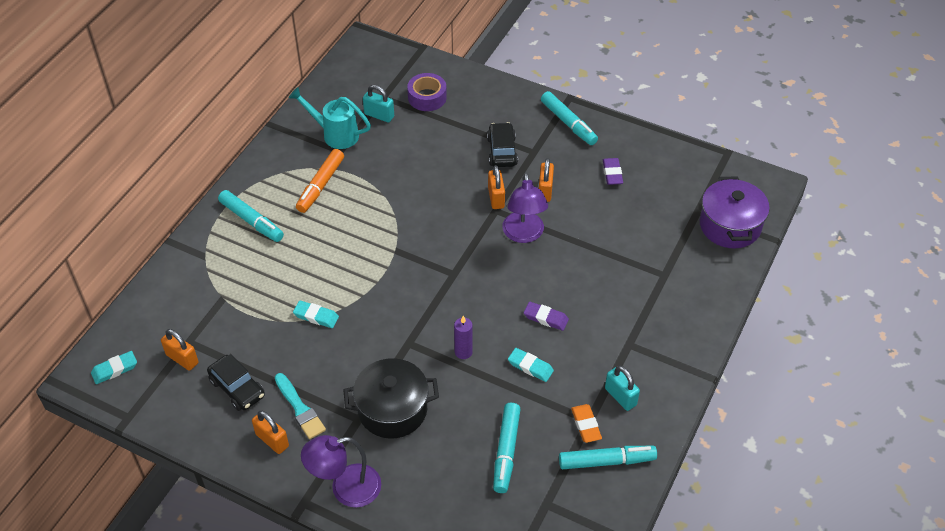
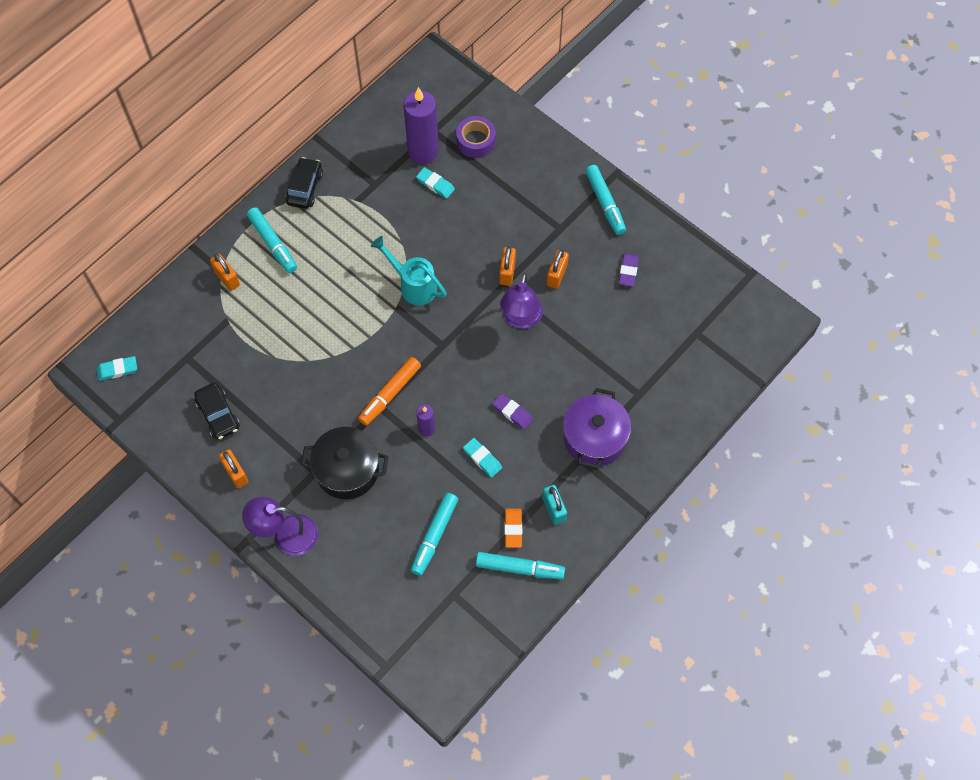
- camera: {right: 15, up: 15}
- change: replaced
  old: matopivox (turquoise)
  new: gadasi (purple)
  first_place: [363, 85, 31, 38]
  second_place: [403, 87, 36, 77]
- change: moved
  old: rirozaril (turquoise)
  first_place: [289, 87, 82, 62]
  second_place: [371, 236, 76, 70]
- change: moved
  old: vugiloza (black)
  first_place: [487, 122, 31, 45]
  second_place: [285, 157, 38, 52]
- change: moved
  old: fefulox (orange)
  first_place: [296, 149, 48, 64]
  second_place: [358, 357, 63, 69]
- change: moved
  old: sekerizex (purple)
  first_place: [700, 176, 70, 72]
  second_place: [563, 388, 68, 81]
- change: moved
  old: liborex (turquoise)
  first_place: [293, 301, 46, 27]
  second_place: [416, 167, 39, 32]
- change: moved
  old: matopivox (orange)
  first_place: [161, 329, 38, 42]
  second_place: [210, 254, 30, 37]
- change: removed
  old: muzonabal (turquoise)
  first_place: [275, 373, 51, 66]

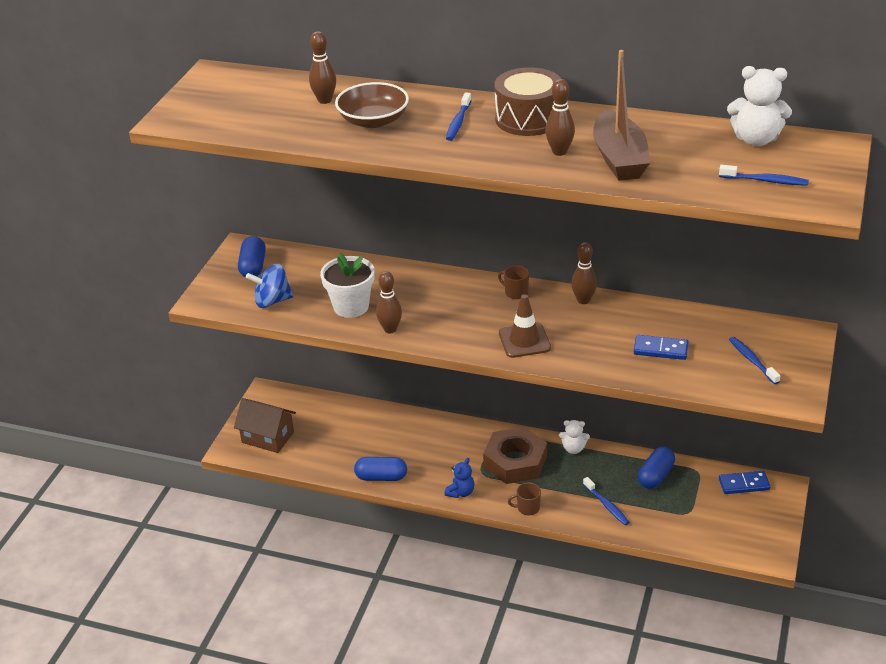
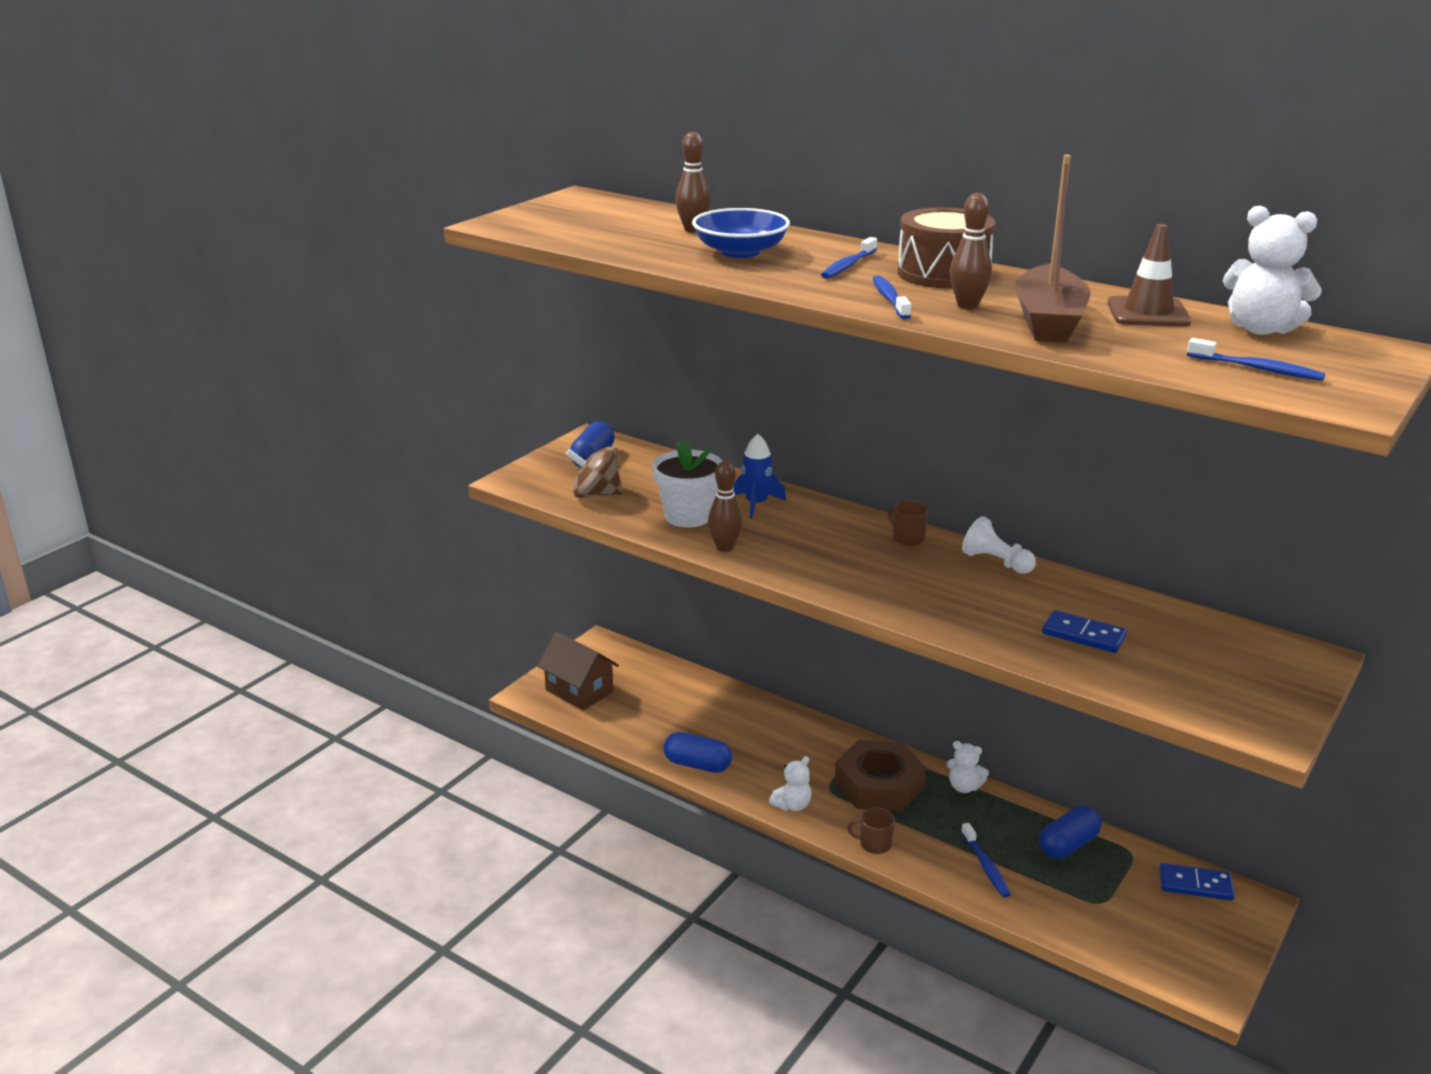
- camera: {right: 15, up: -10}
- change: recoloured
  old: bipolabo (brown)
  new: bipolabo (blue)
  first_place: [335, 82, 74, 46]
  second_place: [692, 208, 98, 50]
- change: replaced
  old: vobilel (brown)
  new: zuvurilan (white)
  first_place: [571, 242, 26, 62]
  second_place: [962, 516, 74, 58]
- change: recoloured
  old: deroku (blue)
  new: deroku (brown)
  first_place: [246, 264, 48, 44]
  second_place: [565, 447, 58, 51]
- change: moved
  old: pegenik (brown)
  first_place: [499, 294, 52, 64]
  second_place: [1107, 224, 84, 103]
- change: moved
  old: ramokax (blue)
  first_place: [729, 337, 51, 47]
  second_place: [872, 276, 39, 43]
- change: recoloured
  old: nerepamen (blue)
  new: nerepamen (white)
  first_place: [445, 458, 29, 40]
  second_place: [769, 756, 43, 55]
- change: added
  new: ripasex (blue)
  second_place: [733, 434, 53, 85]

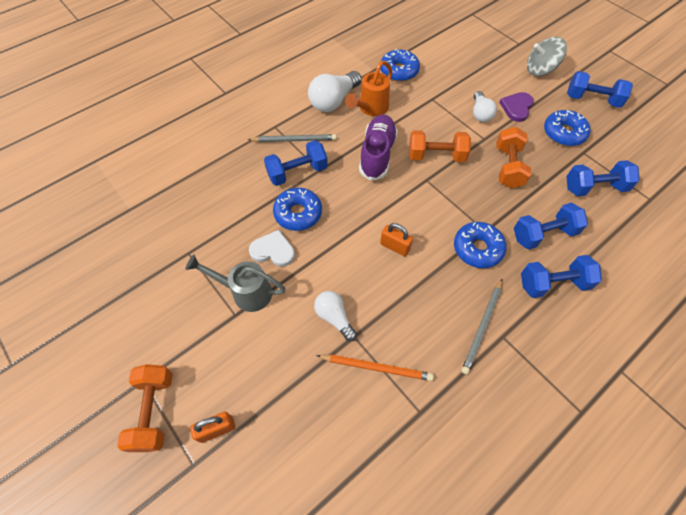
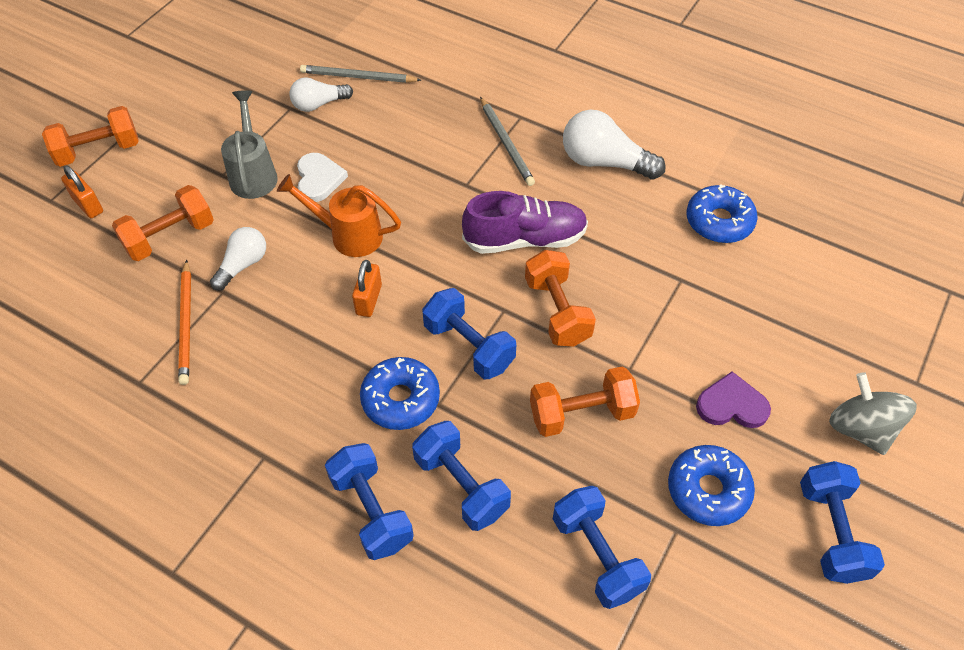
- camera: {right: 70, up: -5}
- change: moved
  old: rirozaril (orange)
  first_place: [345, 61, 47, 55]
  second_place: [277, 174, 124, 83]
- change: moved
  old: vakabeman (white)
  first_place: [473, 91, 24, 31]
  second_place: [289, 77, 64, 35]
- change: moved
  old: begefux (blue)
  first_place: [264, 140, 64, 46]
  second_place: [422, 288, 94, 91]
- change: removed
  old: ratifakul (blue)
  first_place: [273, 188, 49, 43]
- change: moved
  old: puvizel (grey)
  first_place: [461, 279, 41, 96]
  second_place: [300, 65, 121, 18]
- change: added
  new: begefux (orange)
  second_place: [112, 185, 102, 76]

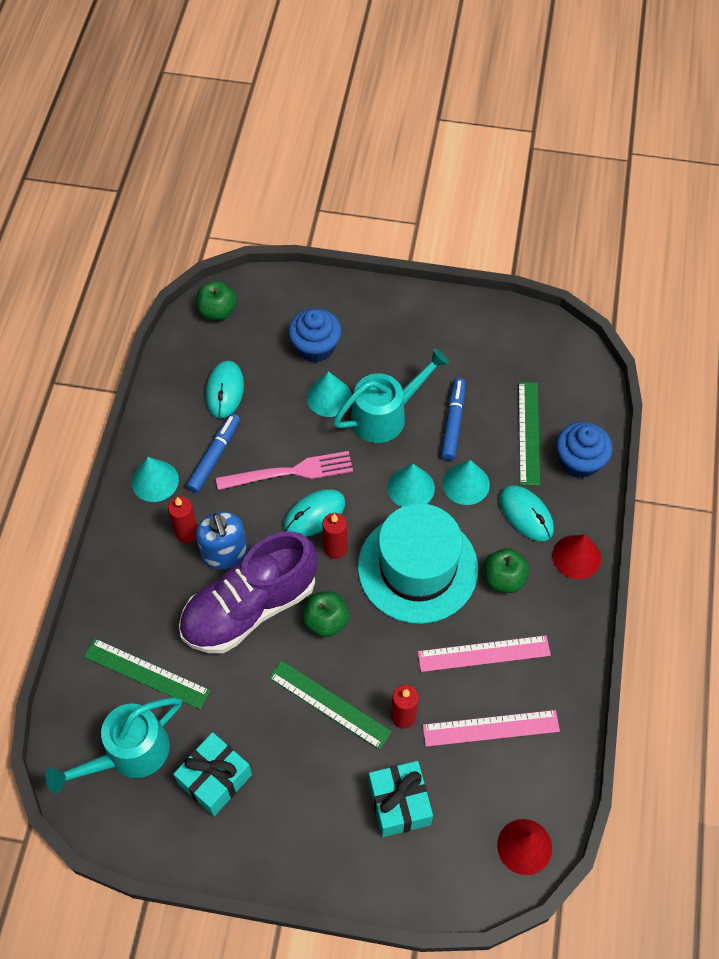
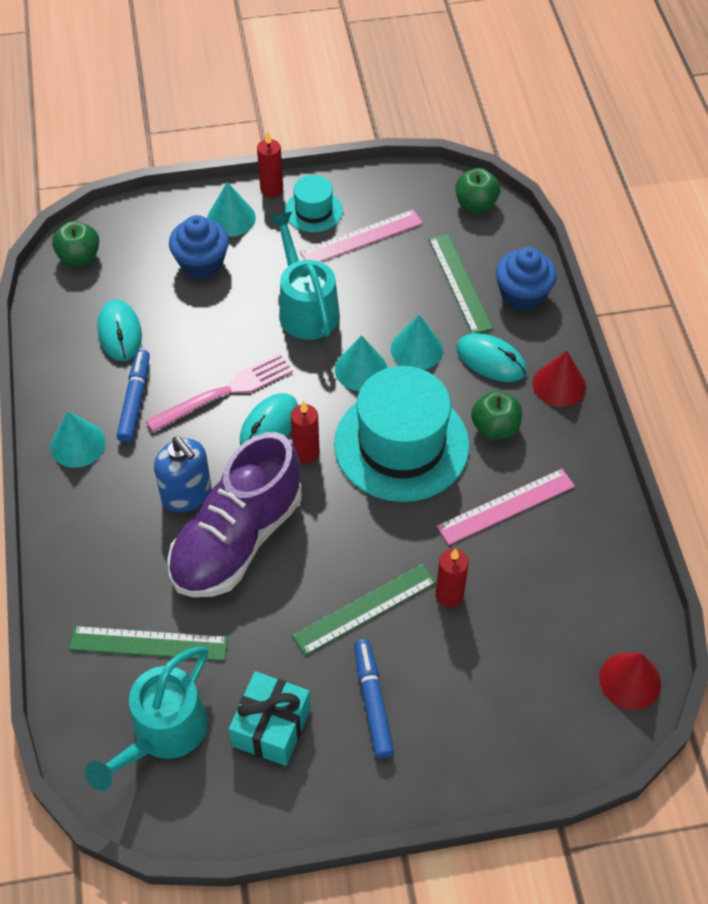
- camera: {right: -20, up: -5}
- change: turned
  old: rirozaril (turquoise)
  first_place: [333, 348, 116, 95]
  second_place: [269, 212, 71, 128]
  degrees: -60
- change: moved
  old: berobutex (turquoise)
  first_place: [307, 371, 45, 46]
  second_place: [207, 182, 49, 55]
- change: moved
  old: fefulox (blue)
  first_place: [441, 378, 24, 82]
  second_place: [354, 639, 40, 120]
- change: moved
  old: gadasi (red)
  first_place: [168, 497, 30, 46]
  second_place: [257, 132, 26, 65]
- change: moved
  old: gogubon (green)
  first_place: [302, 591, 47, 46]
  second_place: [456, 168, 44, 44]
- change: turned
  old: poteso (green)
  first_place: [269, 660, 123, 90]
  second_place: [292, 564, 145, 91]
  degrees: -45
- change: moved
  old: poteso (pink)
  first_place: [423, 710, 137, 37]
  second_place: [300, 210, 123, 52]
- change: removed
  old: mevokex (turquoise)
  first_place: [369, 761, 64, 76]
- change: added
  new: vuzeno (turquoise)
  second_place: [285, 175, 58, 57]

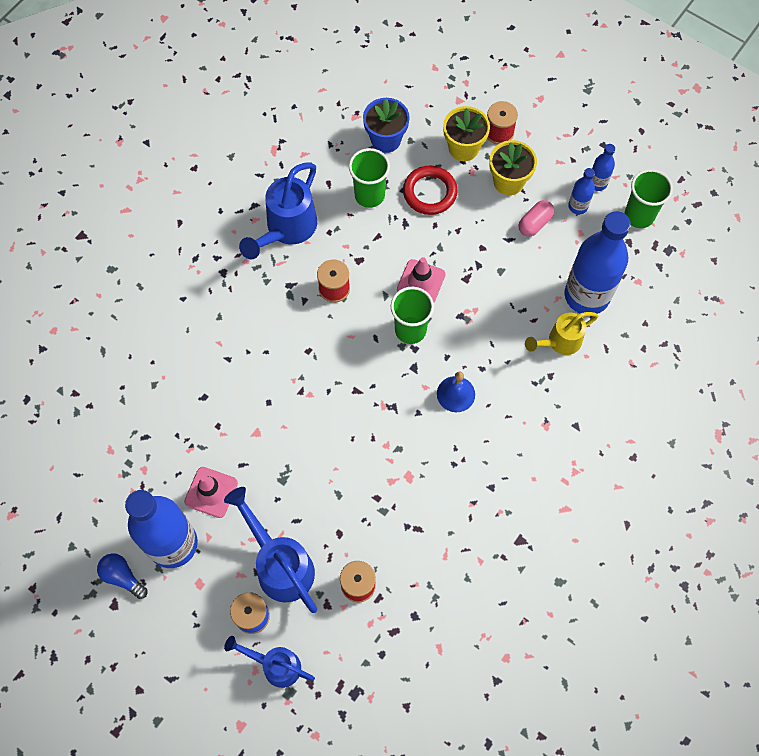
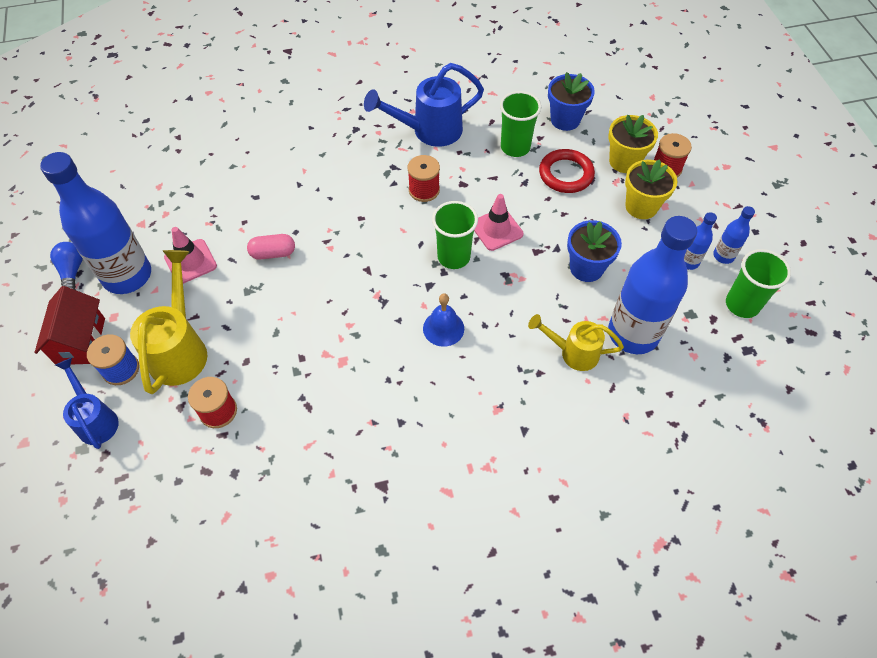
- camera: {right: 40, up: -10}
- change: moved
  old: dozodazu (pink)
  first_place: [519, 200, 35, 37]
  second_place: [247, 234, 48, 26]
- change: recoloured
  old: rirozaril (blue)
  new: rirozaril (yellow)
  first_place: [224, 487, 93, 126]
  second_place: [130, 250, 77, 144]
- change: added
  new: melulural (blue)
  second_place: [567, 220, 55, 62]
- change: added
  new: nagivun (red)
  second_place: [35, 286, 70, 79]

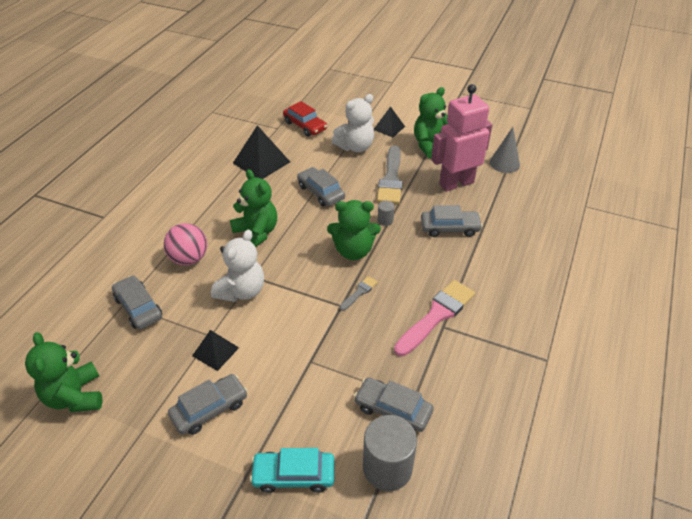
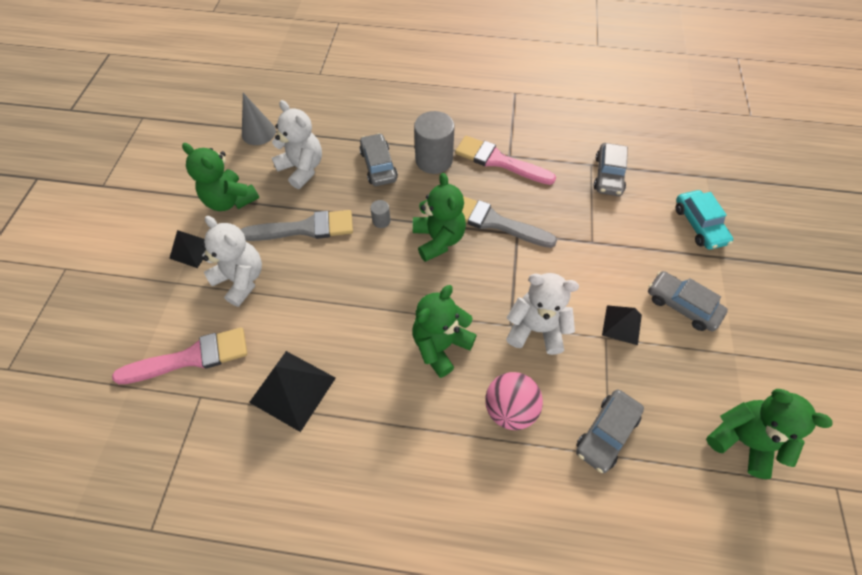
- camera: {right: -105, up: 15}
- change: replaced
  old: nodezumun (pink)
  new: nerepamen (white)
  first_place: [431, 84, 61, 108]
  second_place: [272, 100, 50, 89]
- change: replaced
  old: vugiloza (red)
  new: muzonabal (pink)
  first_place: [283, 101, 44, 36]
  second_place: [112, 327, 136, 57]
- change: removed
  old: vugiloza (grey)
  first_place: [297, 167, 48, 39]
- change: resized
  old: muzonabal (grey)
  first_place: [340, 276, 38, 35]
  second_place: [462, 196, 95, 52]
  factor: 2.11
- change: turned
  old: nerepamen (green)
  first_place: [25, 332, 77, 80]
  second_place: [706, 389, 127, 90]
  degrees: -105
- change: moved
  old: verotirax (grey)
  first_place: [363, 415, 54, 76]
  second_place: [414, 111, 41, 63]

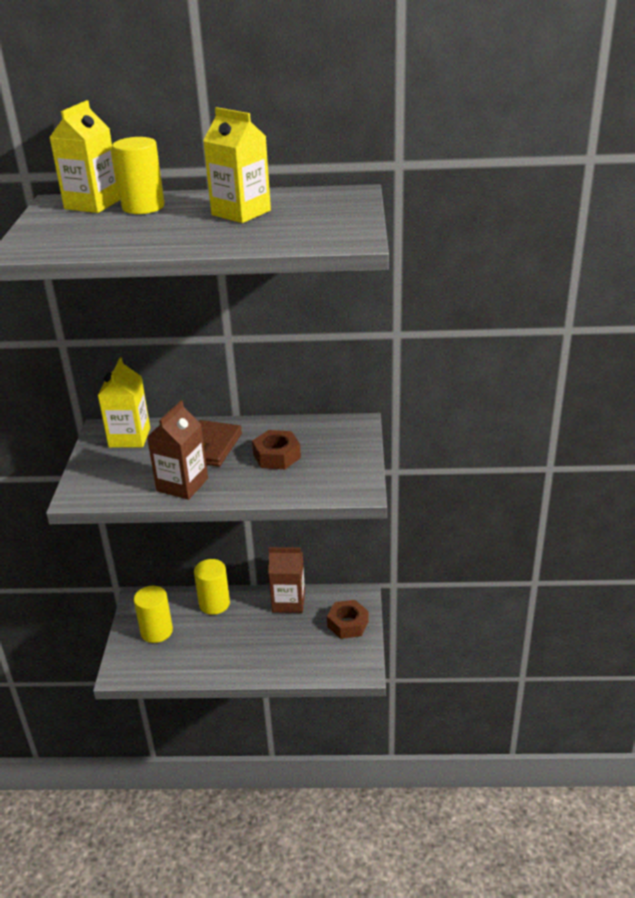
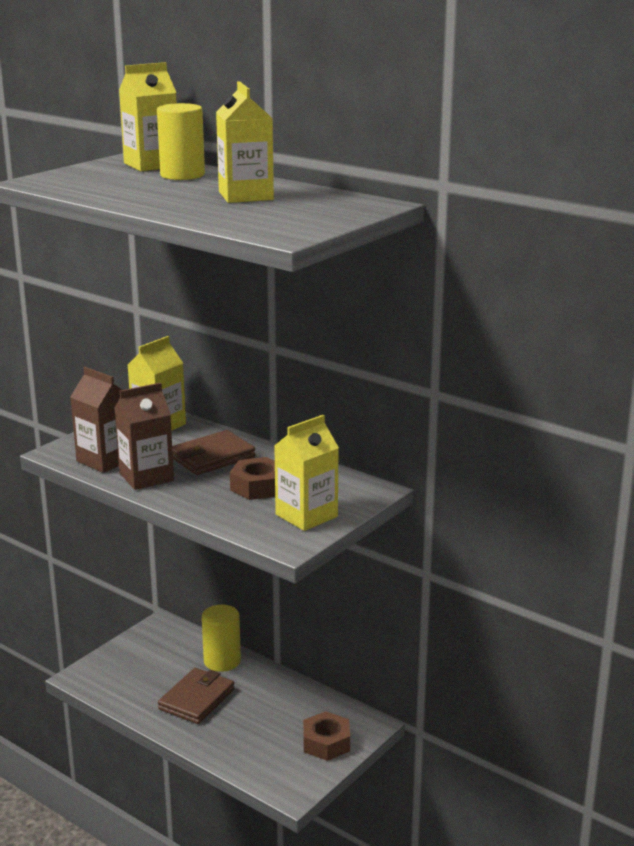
- camera: {right: 35, up: -10}
- change: moved
  old: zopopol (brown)
  first_place: [268, 547, 37, 66]
  second_place: [70, 367, 52, 106]
- change: removed
  old: verotirax (yellow)
  first_place: [134, 586, 39, 57]
- change: added
  new: zopopol (yellow)
  second_place: [274, 415, 65, 116]
- change: added
  new: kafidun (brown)
  second_place: [158, 668, 76, 56]

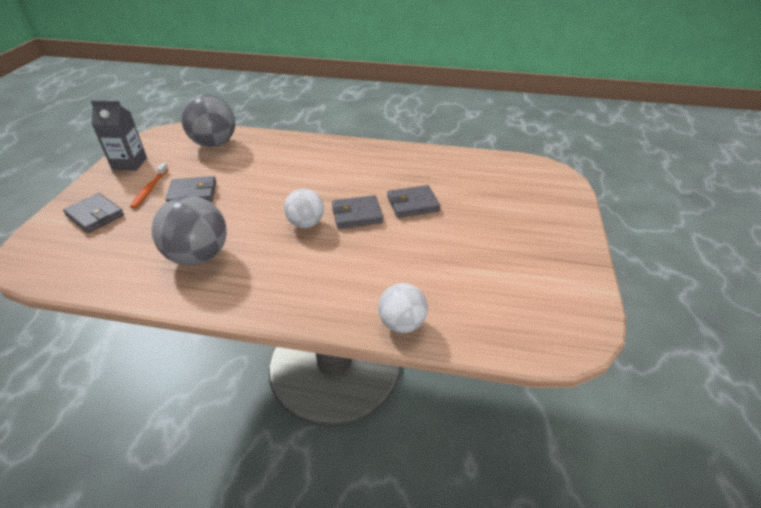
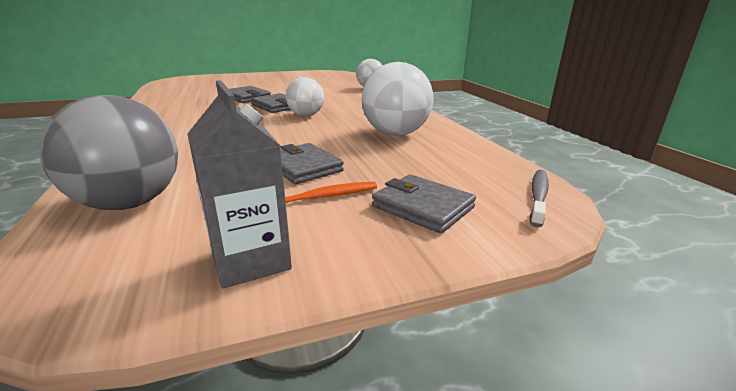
- camera: {right: -120, up: -15}
- change: turned
  old: kafidun (grey)
  first_place: [63, 193, 61, 40]
  second_place: [372, 174, 104, 60]
  degrees: -60
- change: recoloured
  old: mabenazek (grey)
  new: mabenazek (white)
  first_place: [151, 196, 76, 70]
  second_place: [362, 62, 71, 74]
- change: added
  new: ramokax (grey)
  second_place: [530, 170, 19, 57]

